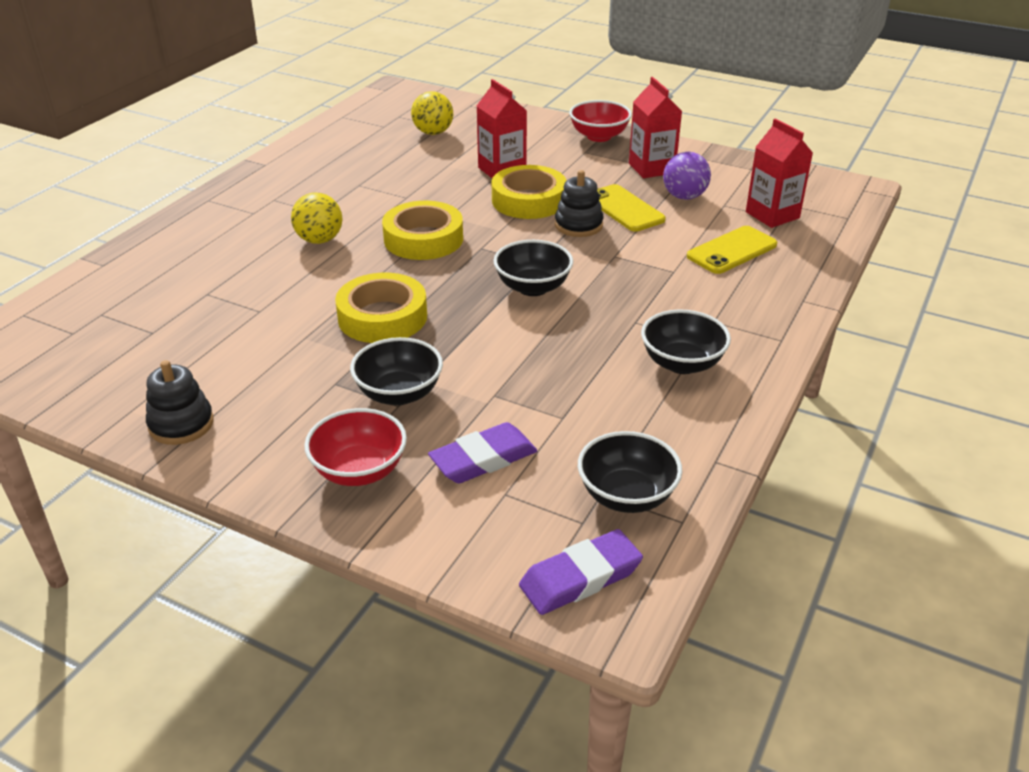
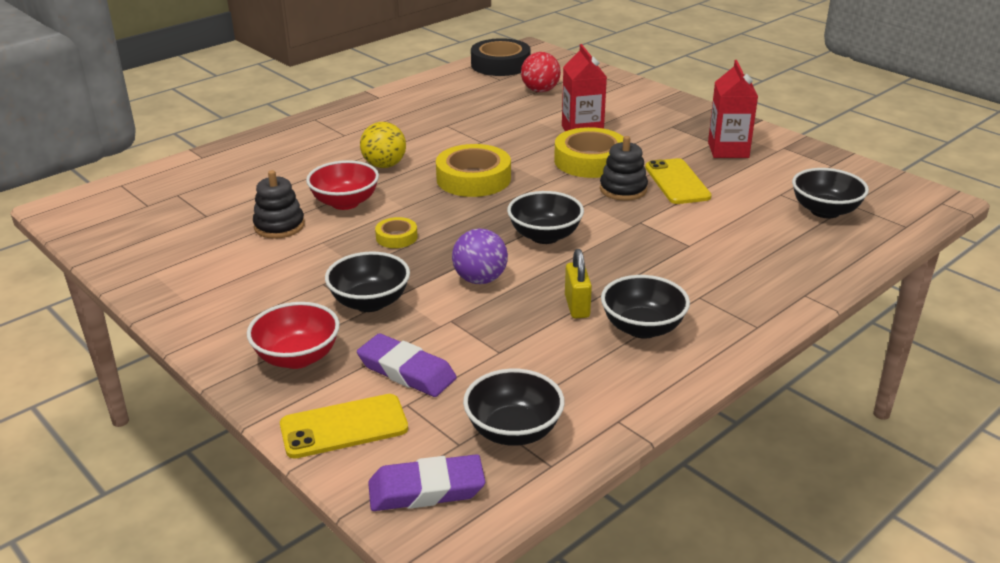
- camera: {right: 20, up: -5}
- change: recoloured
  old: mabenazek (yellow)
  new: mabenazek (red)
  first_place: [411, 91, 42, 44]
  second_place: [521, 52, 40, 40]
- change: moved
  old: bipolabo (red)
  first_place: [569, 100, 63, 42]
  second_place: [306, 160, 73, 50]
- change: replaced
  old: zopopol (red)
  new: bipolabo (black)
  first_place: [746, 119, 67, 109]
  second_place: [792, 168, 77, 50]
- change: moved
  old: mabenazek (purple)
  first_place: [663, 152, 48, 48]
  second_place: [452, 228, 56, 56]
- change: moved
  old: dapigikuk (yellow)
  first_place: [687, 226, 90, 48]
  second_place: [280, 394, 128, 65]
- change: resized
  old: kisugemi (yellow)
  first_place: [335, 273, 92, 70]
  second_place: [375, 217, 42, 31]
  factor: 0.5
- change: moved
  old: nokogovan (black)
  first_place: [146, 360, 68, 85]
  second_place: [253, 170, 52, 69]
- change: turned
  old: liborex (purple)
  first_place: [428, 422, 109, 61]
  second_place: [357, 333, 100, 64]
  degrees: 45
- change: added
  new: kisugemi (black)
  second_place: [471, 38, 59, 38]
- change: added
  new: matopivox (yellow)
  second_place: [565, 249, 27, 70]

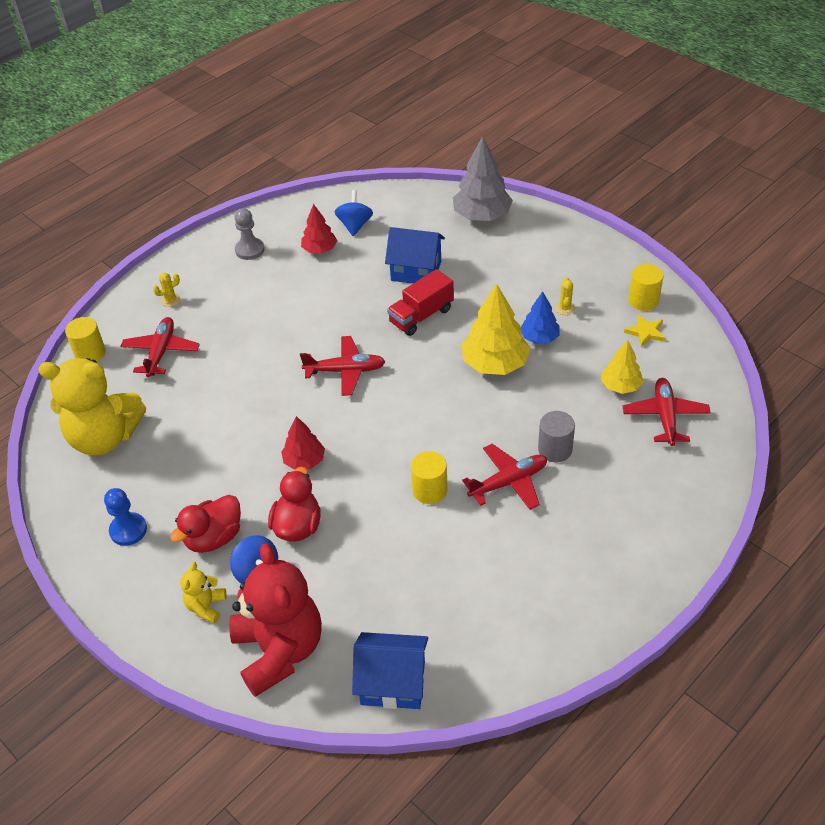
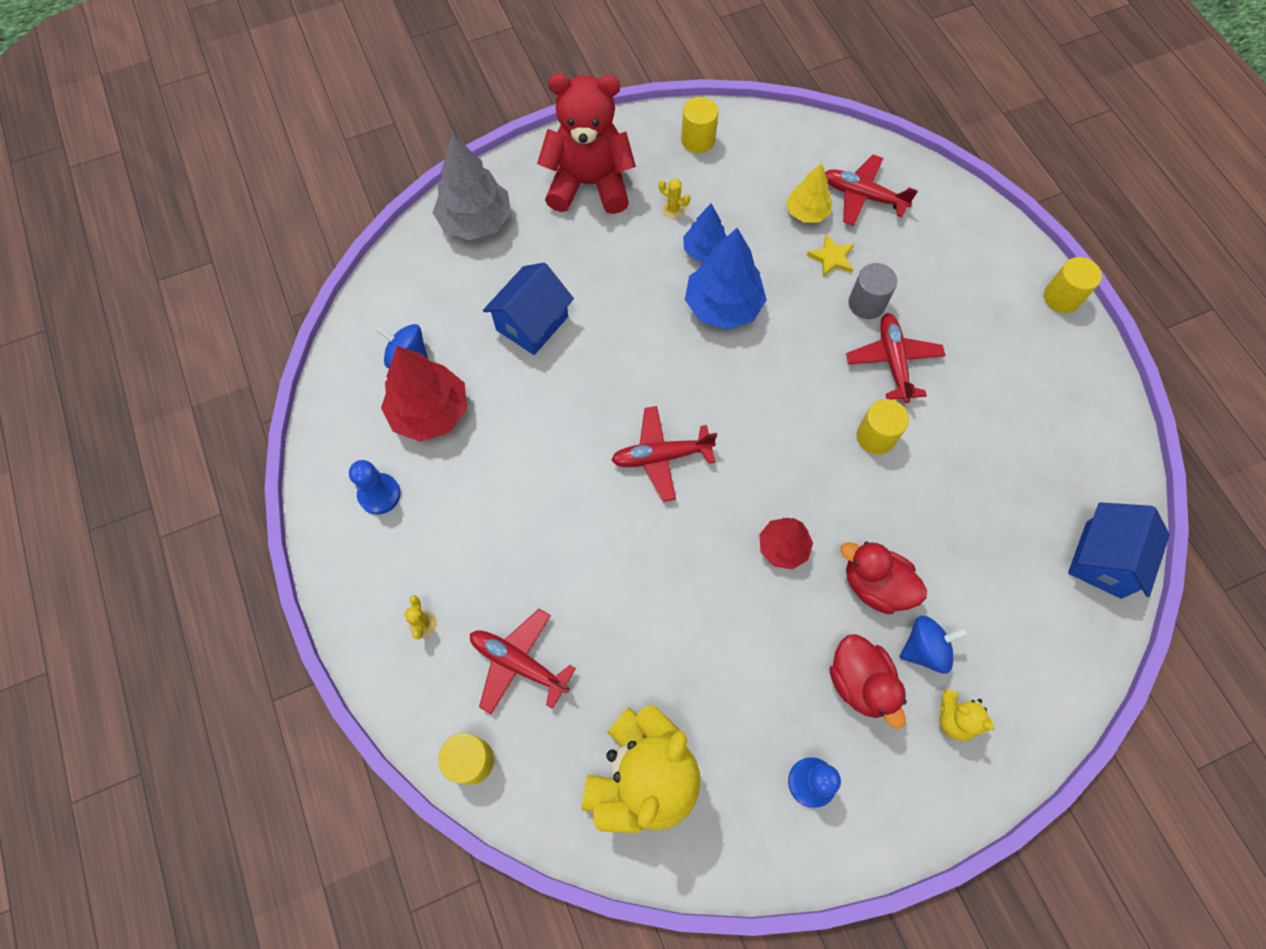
- camera: {right: -70, up: 20}
- change: resized
  old: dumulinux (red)
  first_place: [301, 204, 36, 50]
  second_place: [381, 346, 86, 96]
  factor: 1.68
- change: recoloured
  old: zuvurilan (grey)
  new: zuvurilan (blue)
  first_place: [234, 208, 31, 52]
  second_place: [349, 460, 52, 55]
- change: removed
  old: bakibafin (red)
  first_place: [387, 269, 67, 67]
- change: recoloured
  old: dumulinux (yellow)
  new: dumulinux (blue)
  first_place: [462, 284, 68, 91]
  second_place: [685, 228, 82, 102]
- change: moved
  old: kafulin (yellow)
  first_place: [624, 315, 42, 32]
  second_place: [807, 234, 47, 43]
- change: turned
  old: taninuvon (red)
  first_place: [300, 336, 86, 60]
  second_place: [611, 406, 106, 96]
  degrees: -120
- change: moved
  old: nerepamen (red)
  first_place: [229, 543, 93, 154]
  second_place: [537, 73, 99, 141]
- change: added
  new: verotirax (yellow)
  second_place: [1044, 257, 58, 56]

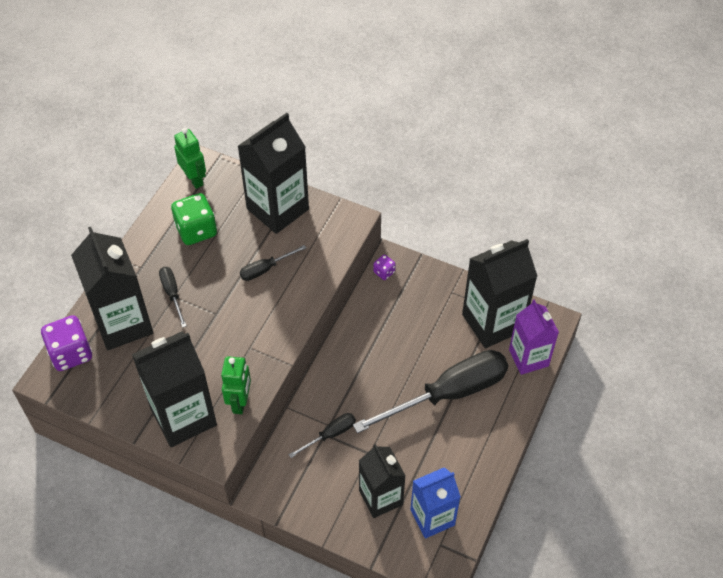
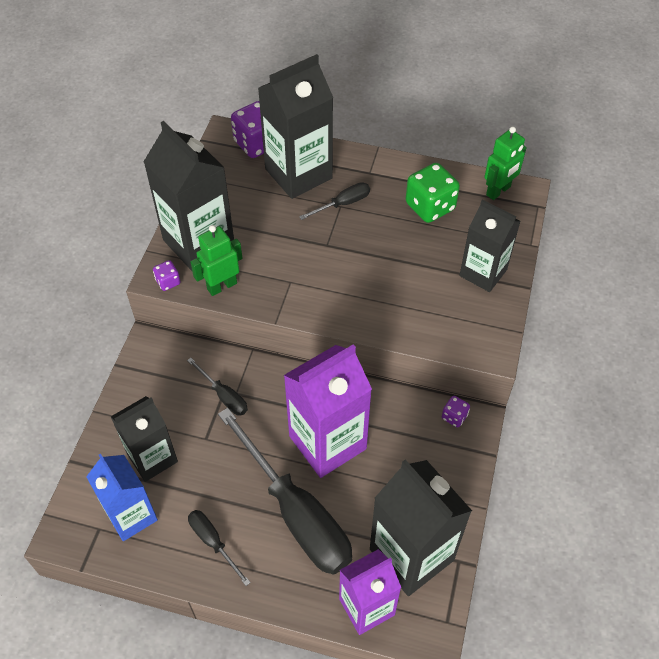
- camera: {right: 80, up: 0}
- change: resized
  old: zopopol (black)
  first_place: [238, 113, 71, 121]
  second_place: [459, 199, 62, 93]
  factor: 0.66
- change: moved
  old: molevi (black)
  first_place: [240, 245, 66, 36]
  second_place: [188, 510, 63, 76]
- change: turned
  old: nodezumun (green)
  first_place: [221, 356, 30, 58]
  second_place: [191, 225, 52, 71]
  degrees: 150
- change: added
  new: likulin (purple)
  second_place: [153, 260, 28, 31]
- change: added
  new: zopopol (purple)
  second_place: [284, 344, 88, 134]

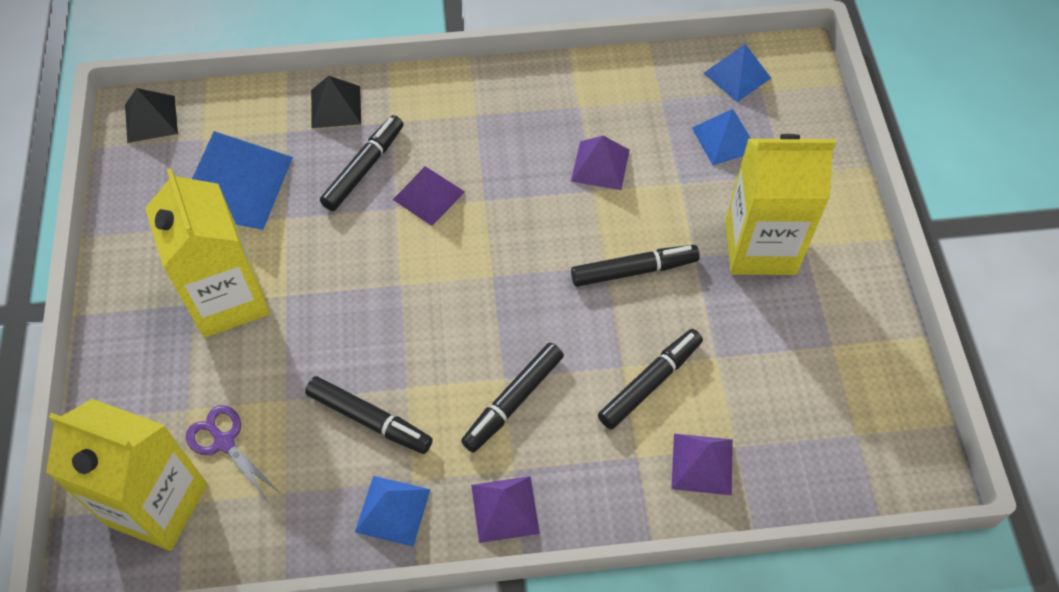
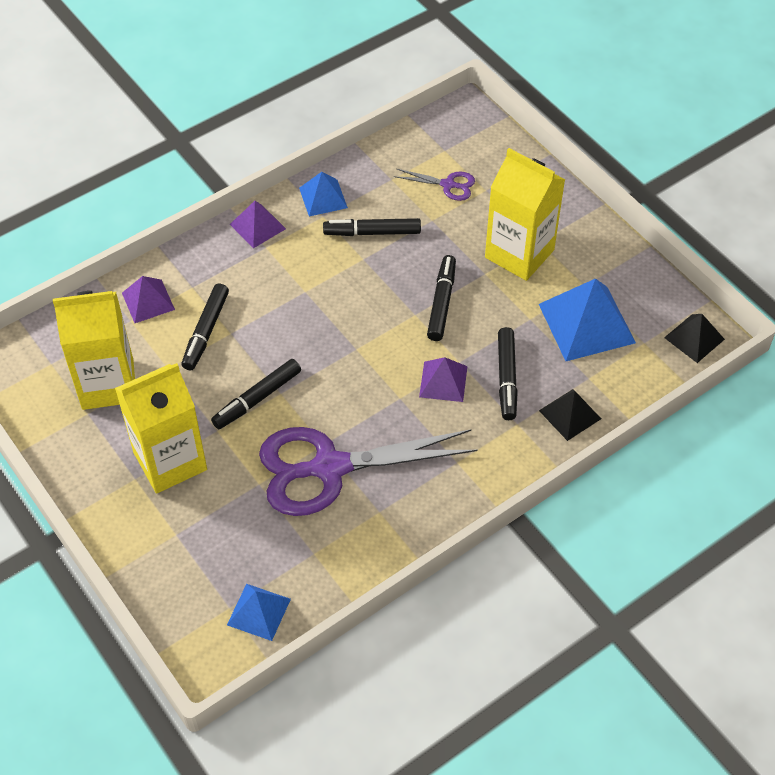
- camera: {right: 150, up: -5}
- change: removed
  old: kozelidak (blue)
  first_place: [692, 109, 59, 56]
- change: replaced
  old: kozelidak (purple)
  new: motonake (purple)
  first_place: [571, 135, 59, 55]
  second_place: [259, 427, 219, 89]
- change: moved
  old: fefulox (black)
  first_place: [461, 343, 103, 109]
  second_place: [427, 255, 29, 86]
- change: moved
  old: zopopol (yellow)
  first_place: [46, 399, 161, 152]
  second_place: [53, 291, 82, 119]

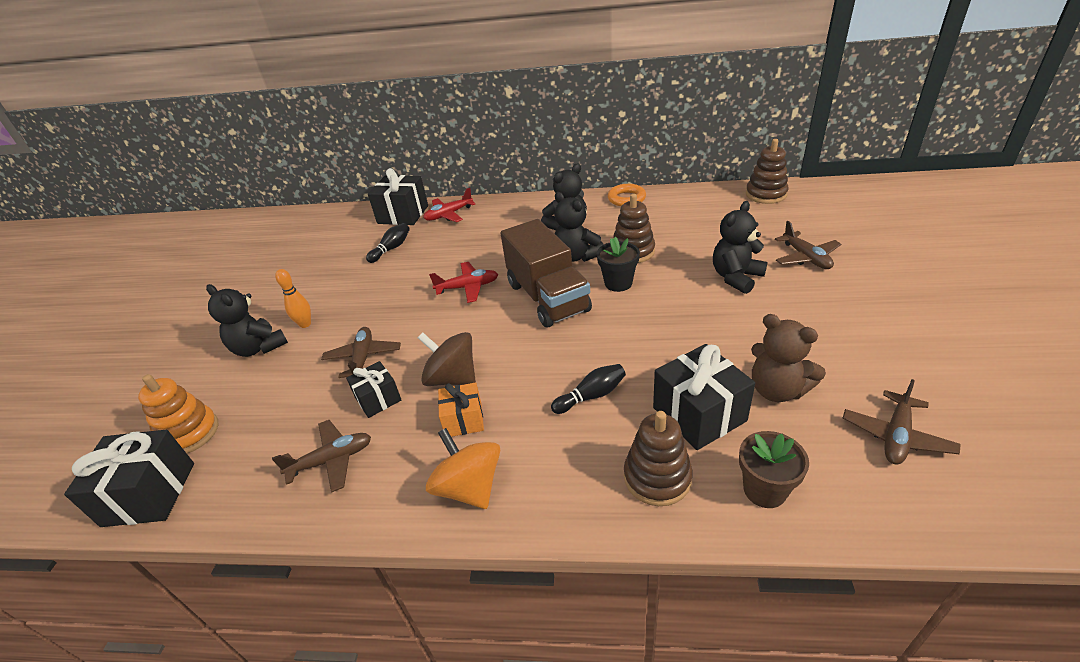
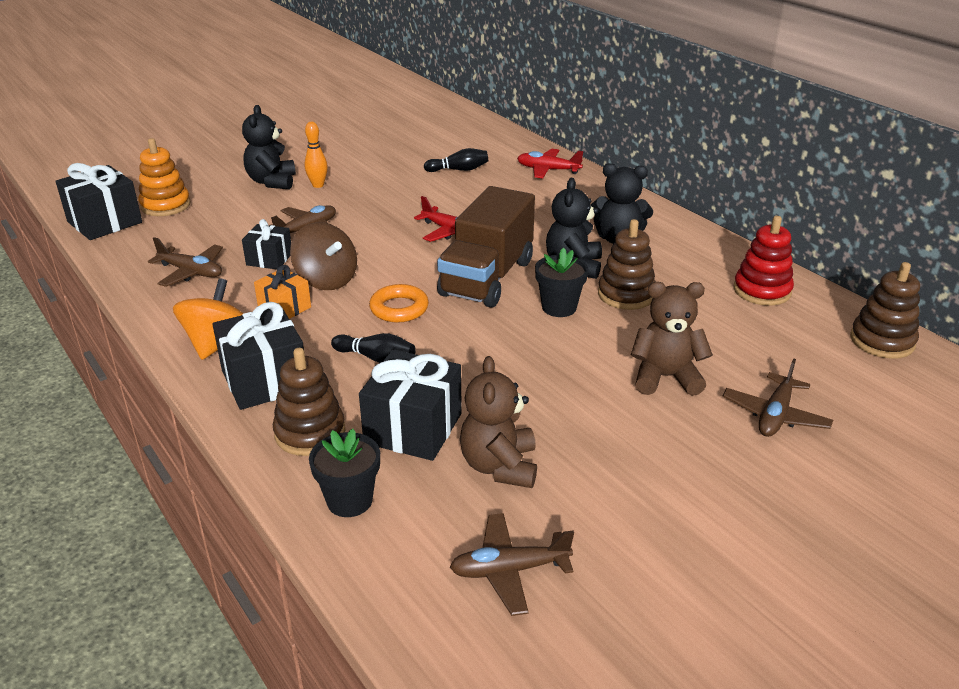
- camera: {right: 45, up: -5}
- change: moved
  old: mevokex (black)
  first_place: [368, 168, 60, 57]
  second_place: [212, 302, 92, 108]
- change: moved
  old: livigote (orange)
  first_place: [608, 184, 38, 22]
  second_place: [369, 284, 60, 39]
- change: recoloured
  old: nerepamen (black)
  new: nerepamen (brown)
  first_place: [713, 201, 55, 93]
  second_place: [631, 282, 82, 114]
- change: turned
  old: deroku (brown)
  first_place: [418, 332, 58, 54]
  second_place: [290, 222, 67, 68]
  degrees: 150
- change: recoloured
  old: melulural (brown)
  new: melulural (black)
  first_place: [739, 431, 70, 77]
  second_place: [309, 429, 71, 88]
- change: added
  new: nokogovan (red)
  second_place: [733, 216, 61, 90]

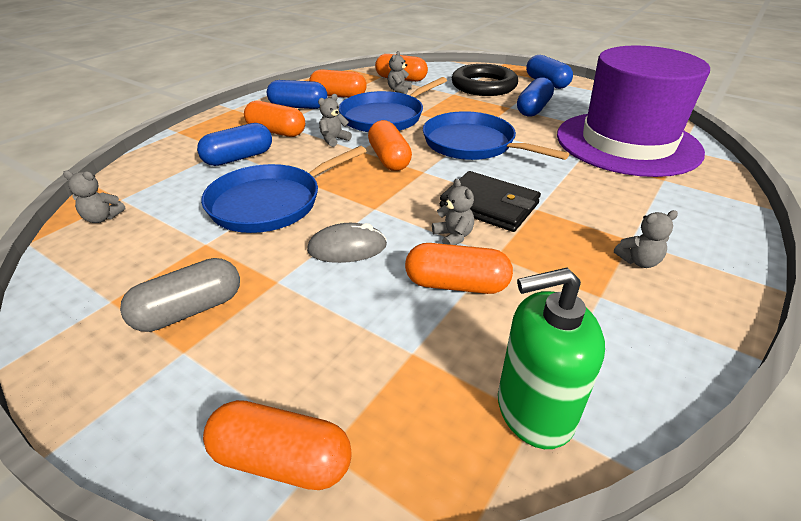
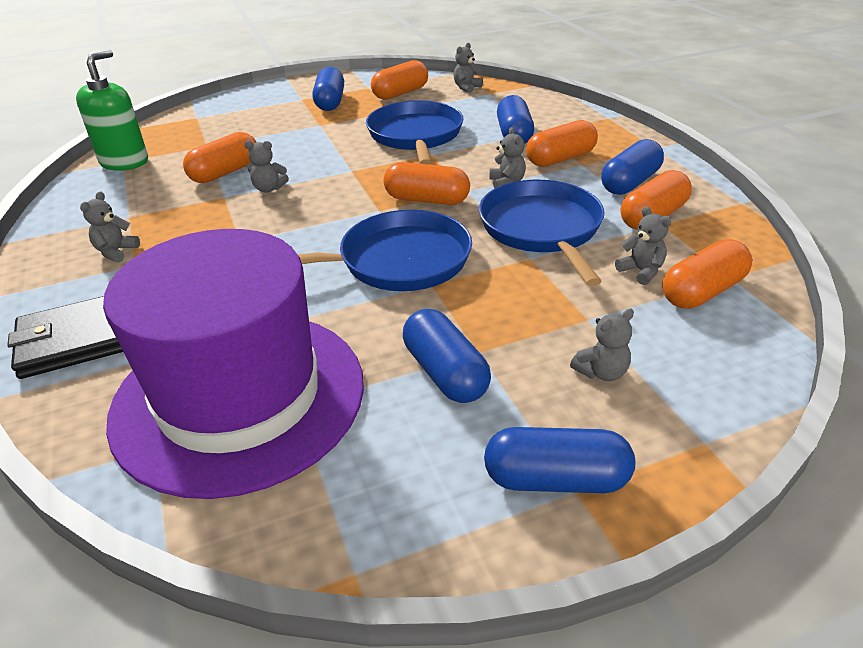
- camera: {right: 125, up: 0}
- change: replaced
  old: livigote (black)
  new: nerepamen (grey)
  first_place: [452, 64, 66, 32]
  second_place: [570, 309, 64, 72]
- change: moved
  old: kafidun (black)
  first_place: [440, 171, 101, 61]
  second_place: [7, 296, 116, 83]
- change: removed
  old: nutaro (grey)
  first_place: [307, 223, 80, 40]
- change: recoloured
  old: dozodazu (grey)
  new: dozodazu (blue)
  first_place: [120, 258, 120, 74]
  second_place: [312, 67, 32, 44]
- change: moved
  old: dozodazu (orange)
  first_place: [203, 400, 149, 90]
  second_place: [371, 60, 57, 40]

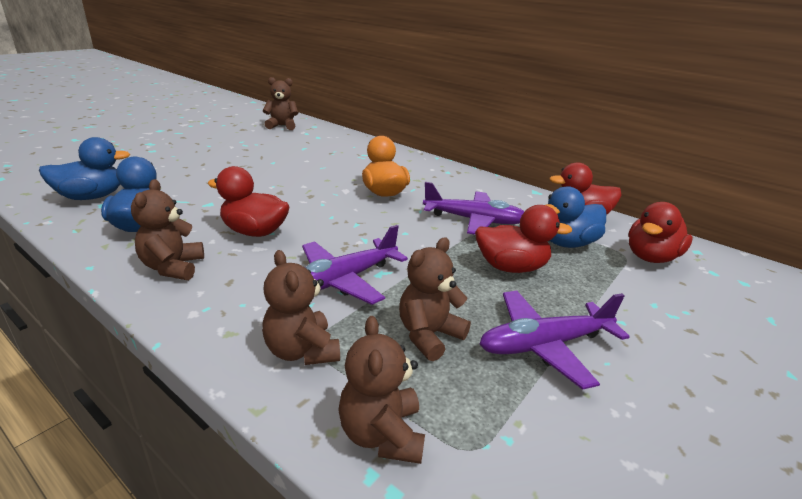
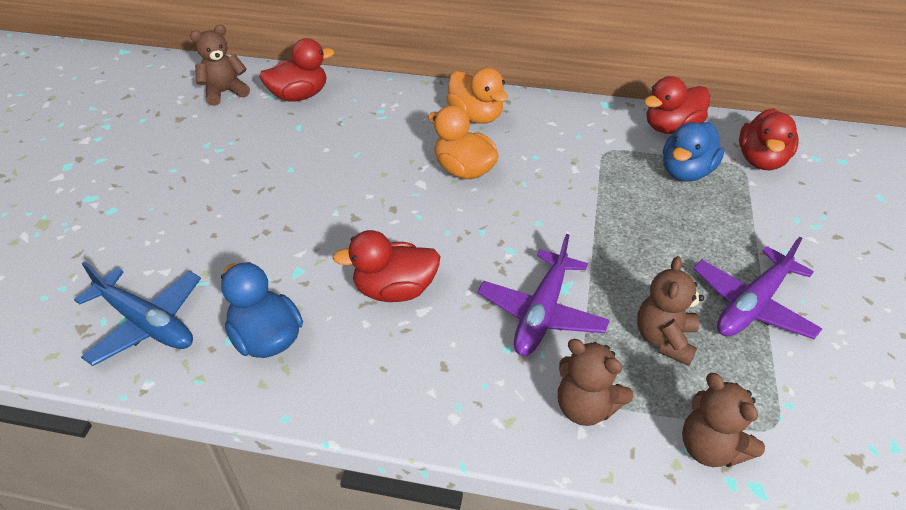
- camera: {right: -25, up: 15}
- change: replaced
  old: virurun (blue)
  new: taninuvon (blue)
  first_place: [39, 137, 91, 63]
  second_place: [74, 261, 127, 105]
- change: removed
  old: nerepamen (brown)
  first_place: [131, 179, 73, 101]
- change: removed
  old: taninuvon (purple)
  first_place: [423, 182, 102, 53]
- change: moved
  old: virurun (red)
  first_place: [475, 205, 97, 68]
  second_place: [259, 38, 76, 64]
- change: added
  new: virurun (orange)
  second_place: [446, 68, 62, 56]

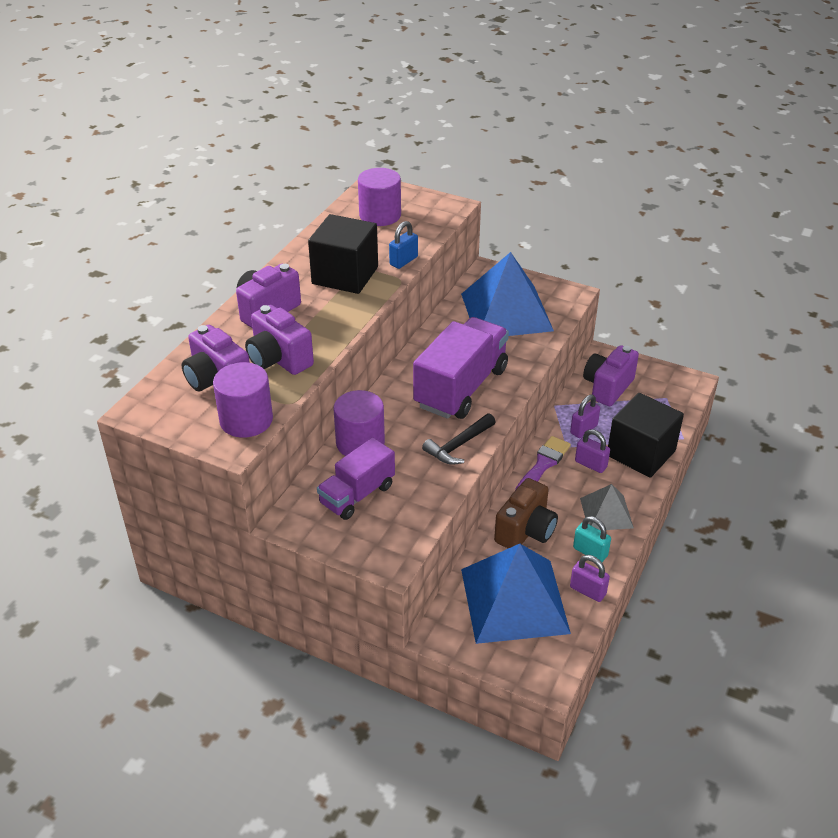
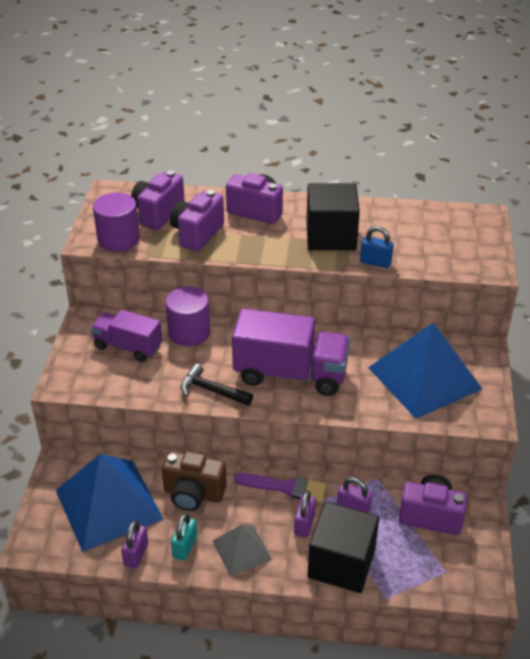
- camera: {right: 70, up: 0}
- change: removed
  old: verotirax (purple)
  first_place: [358, 168, 43, 58]

